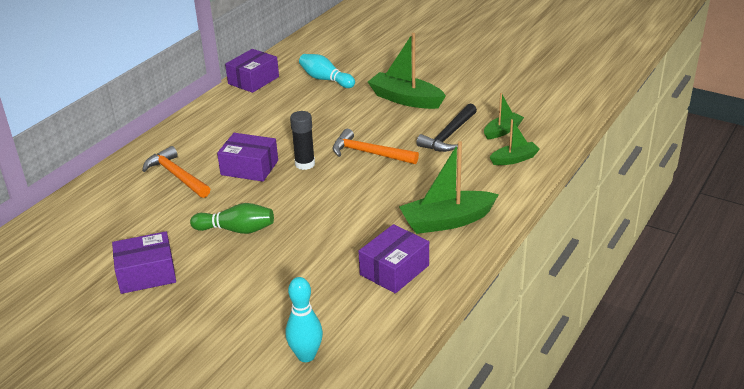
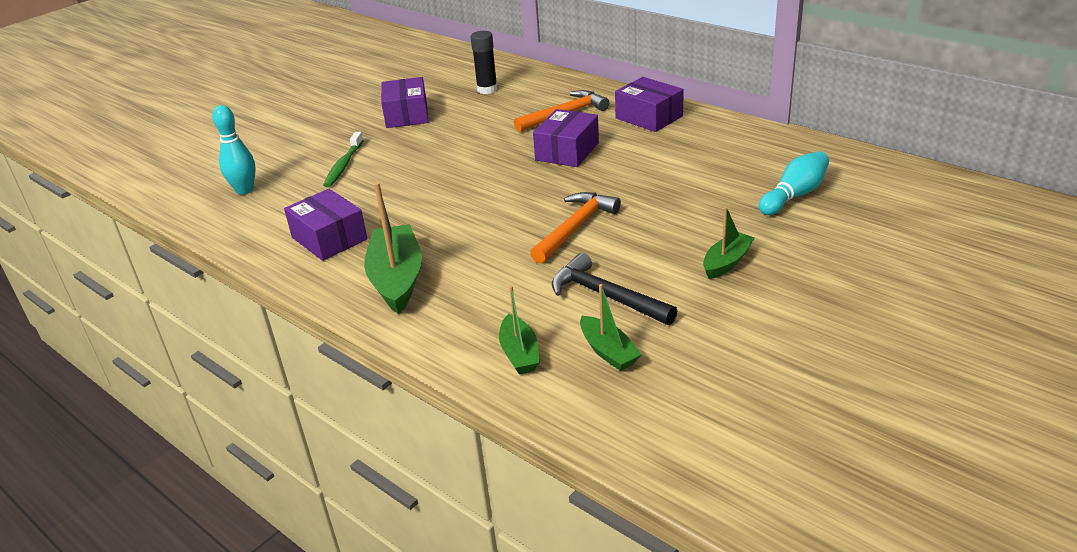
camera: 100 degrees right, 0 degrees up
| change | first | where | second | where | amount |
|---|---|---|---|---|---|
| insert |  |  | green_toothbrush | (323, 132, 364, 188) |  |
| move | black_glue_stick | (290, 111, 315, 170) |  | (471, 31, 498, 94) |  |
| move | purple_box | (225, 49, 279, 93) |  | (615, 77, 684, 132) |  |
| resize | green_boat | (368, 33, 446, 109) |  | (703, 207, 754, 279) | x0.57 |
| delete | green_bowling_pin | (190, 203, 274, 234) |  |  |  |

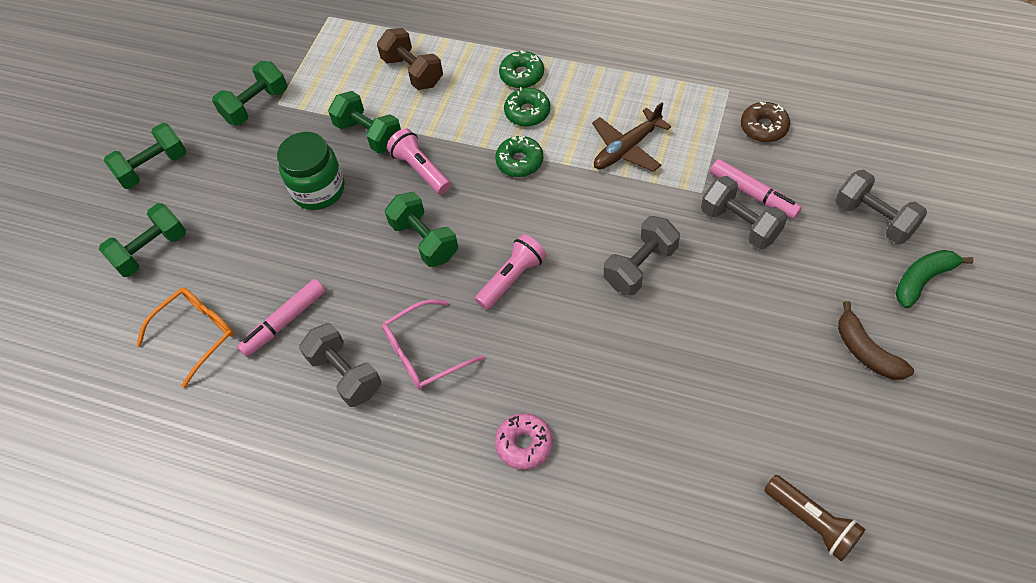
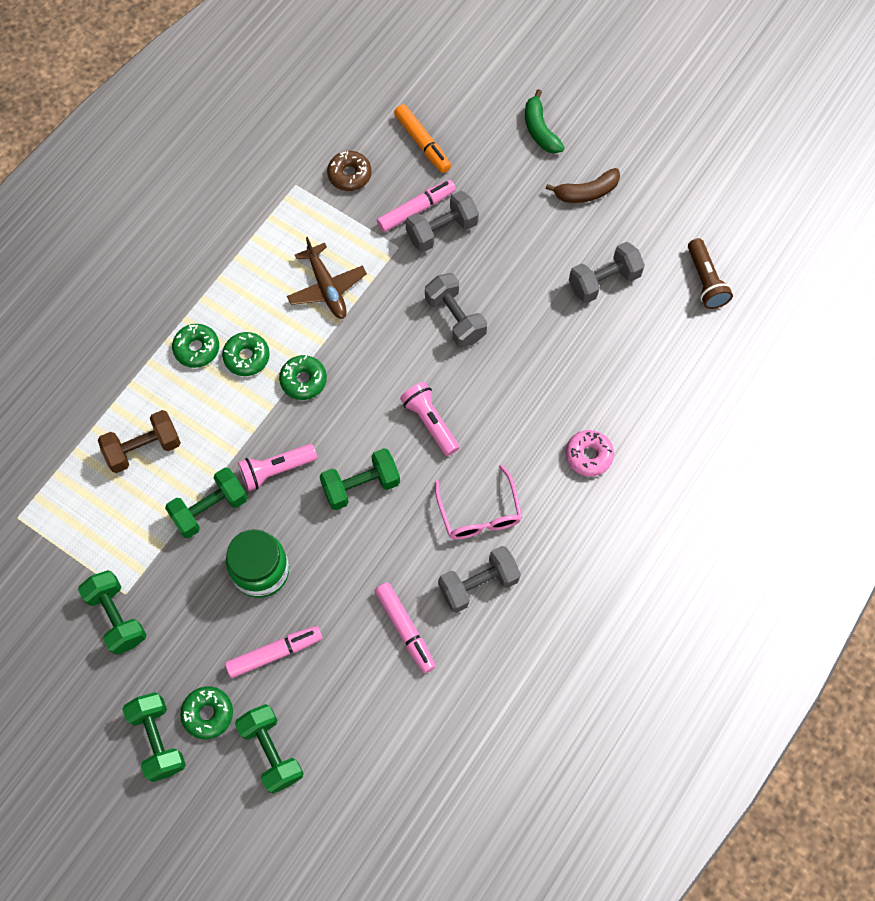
camera: 80 degrees left, 10 degrees up
| change | first | where | second | where | amount |
|---|---|---|---|---|---|
| insert |  |  | green_donut | (180, 686, 233, 739) |  |
| insert |  |  | pink_marker | (225, 626, 323, 678) |  |
| insert |  |  | orange_marker | (394, 104, 451, 173) |  |
| move | grey_dumbbell | (835, 170, 927, 244) |  | (569, 242, 645, 303) |  |
| rotate | brown_flashlight | (764, 475, 865, 561) |  | (688, 238, 733, 309) | 105 degrees clockwise |
| delete | orange_glasses | (136, 287, 234, 388) |  |  |  |

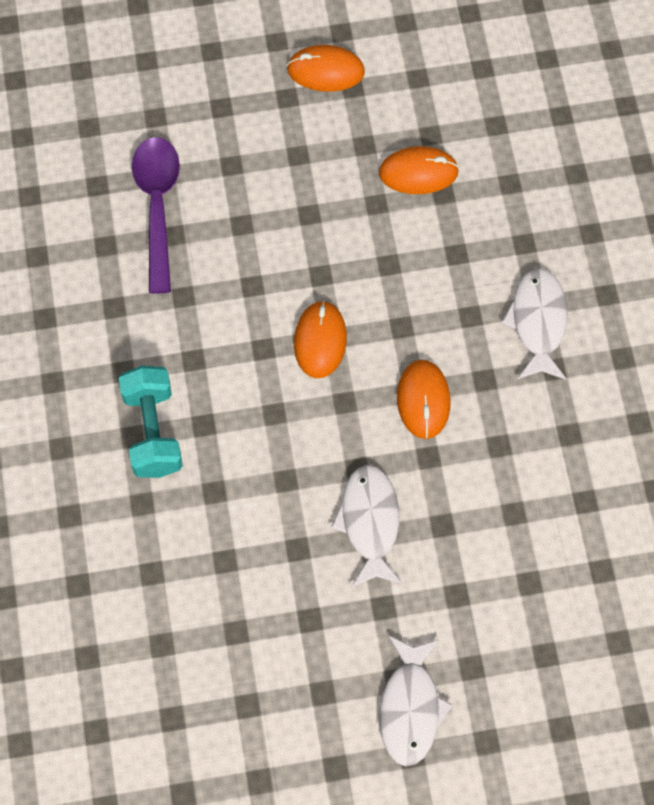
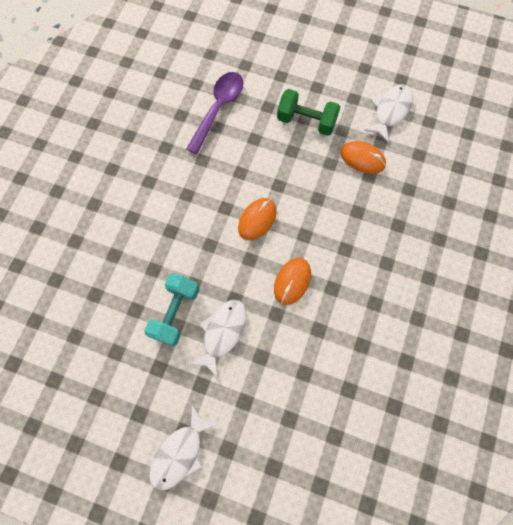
camera: 30 degrees right, 5 degrees up
| change | first | where | second | where | amount |
|---|---|---|---|---|---|
| move | turquoise_dumbbell | (119, 366, 183, 478) |  | (144, 273, 200, 346) |  |
| insert |  |  | green_dumbbell | (277, 89, 340, 136) |  |
| move | white_fish | (501, 268, 568, 380) |  | (364, 84, 413, 143) |  |
| delete | orange_mouse | (287, 45, 365, 92) |  |  |  |

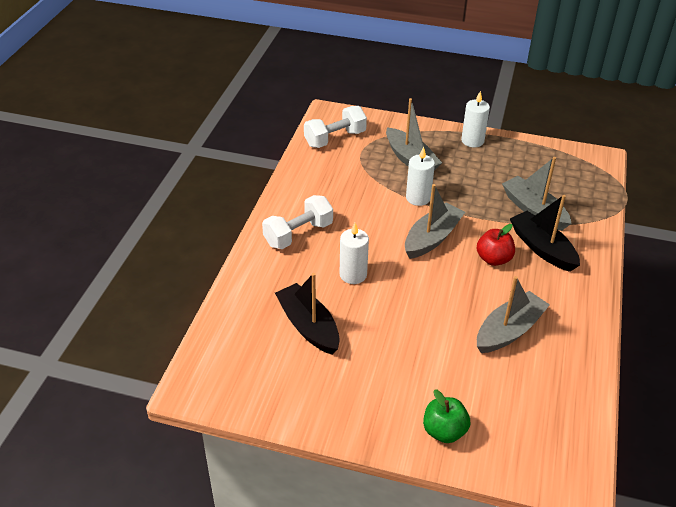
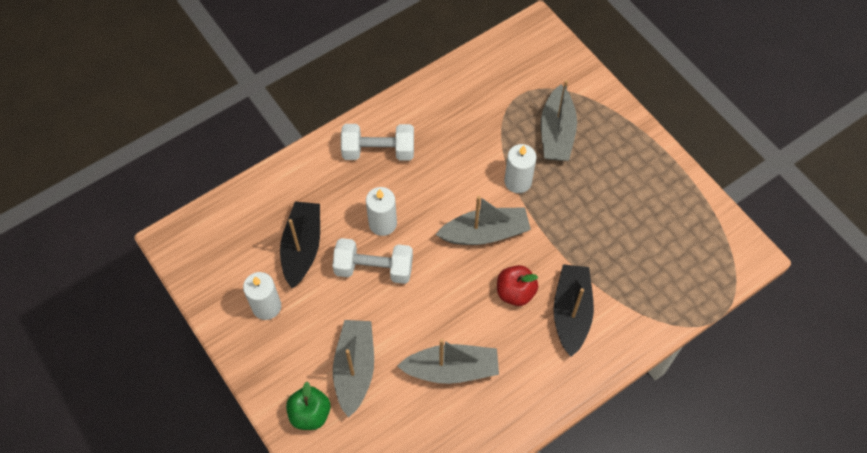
camera: 40 degrees right, 20 degrees up
| change | first | where | second | where | amount |
|---|---|---|---|---|---|
| move | white_candle | (461, 91, 490, 147) |  | (243, 272, 281, 320) |  |
| move | white_dumbbell | (304, 106, 367, 148) |  | (333, 238, 413, 284) |  |
| move | grey_boat | (502, 157, 572, 231) |  | (333, 320, 374, 418) |  |

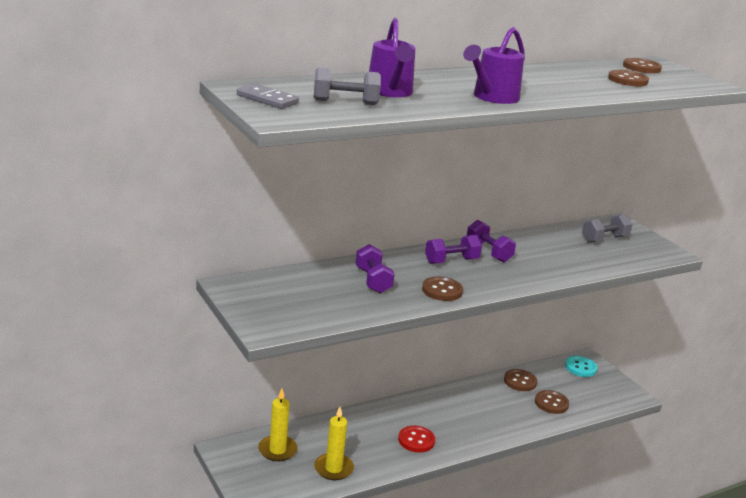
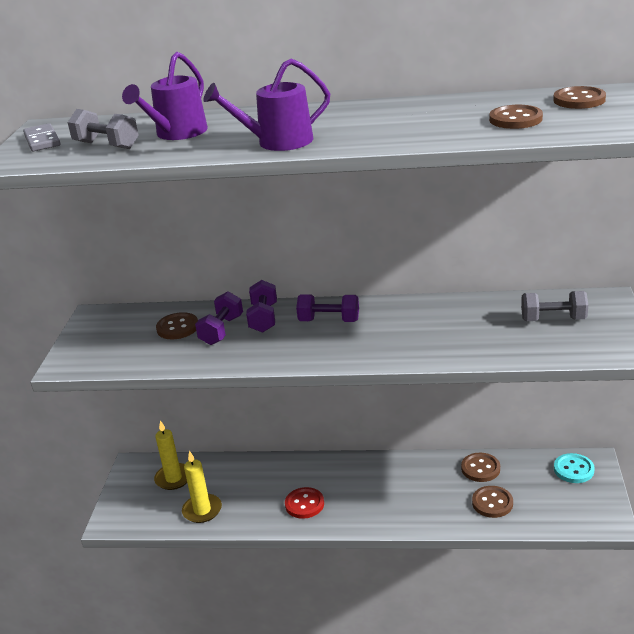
camera: 40 degrees right, 5 degrees up
| change | first | where | second | where | amount |
|---|---|---|---|---|---|
| move | brown_button | (422, 277, 463, 301) |  | (156, 312, 198, 339) |  |
| move | purple_dumbbell | (467, 220, 516, 262) |  | (246, 280, 277, 333) |  |

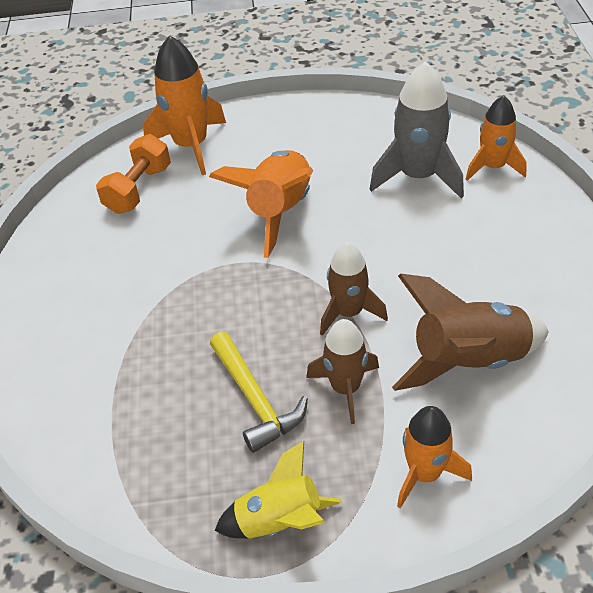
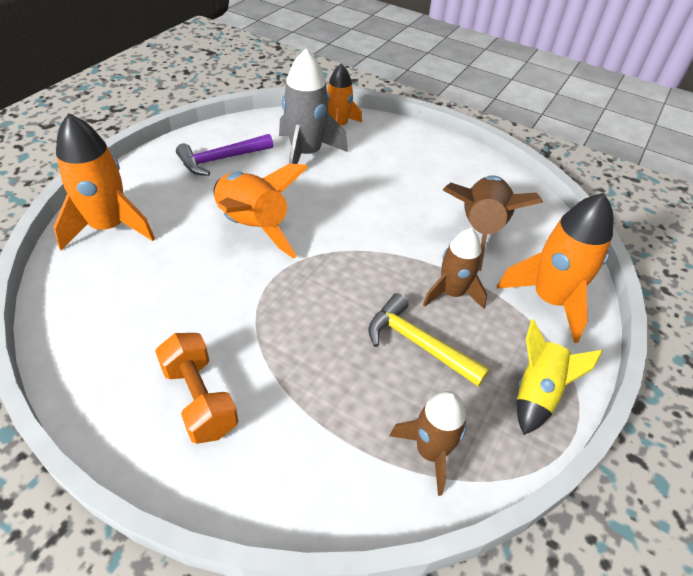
camera: 60 degrees left, 0 degrees up
| change | first | where | second | where | amount |
|---|---|---|---|---|---|
| move | orange_dumbbell | (96, 134, 171, 214) |  | (155, 333, 238, 444) |  |
| insert |  |  | purple_hammer | (176, 134, 273, 176) |  |
| rotate | yellow_hammer | (210, 332, 308, 453) |  | (368, 293, 489, 387) | 150 degrees counterclockwise |
| move | brown_rocket | (320, 242, 388, 336) |  | (390, 391, 467, 496) |  |
| resize | orange_rocket | (397, 406, 472, 508) |  | (497, 193, 613, 343) | x1.54 |

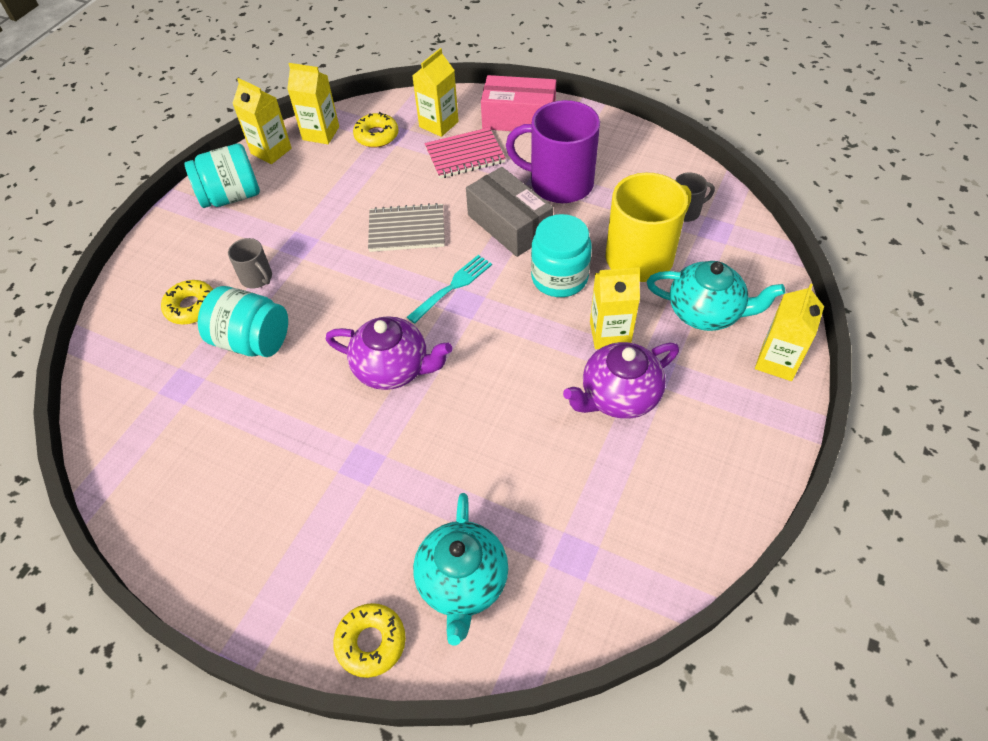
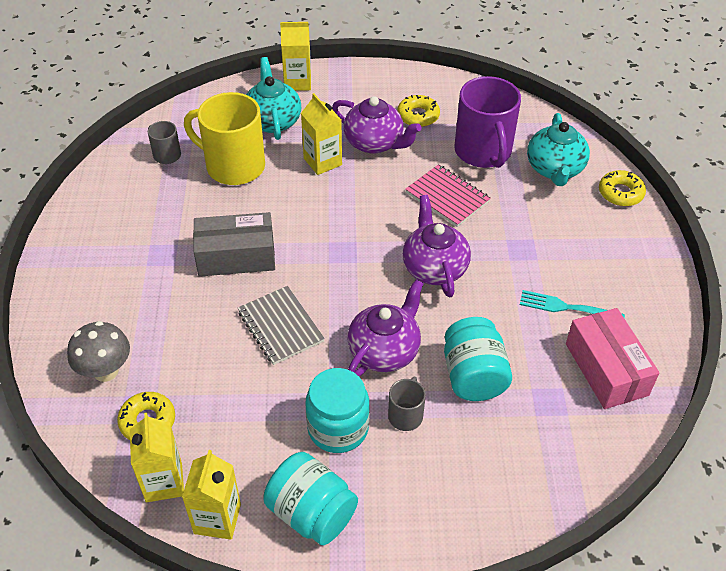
camera: 120 degrees left, 5 degrees down
| change | first | where | second | where | amount |
|---|---|---|---|---|---|
| replace | yellow_carton | (412, 48, 459, 137) | grey_mushroom | (67, 321, 130, 382) |  |
| rotate | grey_box | (466, 167, 553, 257) |  | (193, 212, 275, 277) | 60 degrees clockwise |
| move | turquoise_jar | (531, 214, 592, 297) |  | (305, 368, 370, 453) |  |
| insert |  |  | purple_teapot | (347, 279, 424, 377) |  |
| move | yellow_donut | (161, 280, 213, 324) |  | (397, 95, 440, 127) |  |
| move | pink_notebook | (424, 127, 506, 179) |  | (405, 164, 491, 227) |  |
| move | purple_mug | (506, 100, 600, 203) |  | (454, 76, 521, 168) |  |
| move | turquoise_fork | (407, 255, 492, 324) |  | (520, 290, 625, 318) |  |
| rotate | turquoise_teapot | (413, 493, 508, 646) |  | (527, 113, 590, 186) | 120 degrees clockwise |
| move | pink_box | (481, 75, 556, 131) |  | (566, 308, 659, 409) |  |

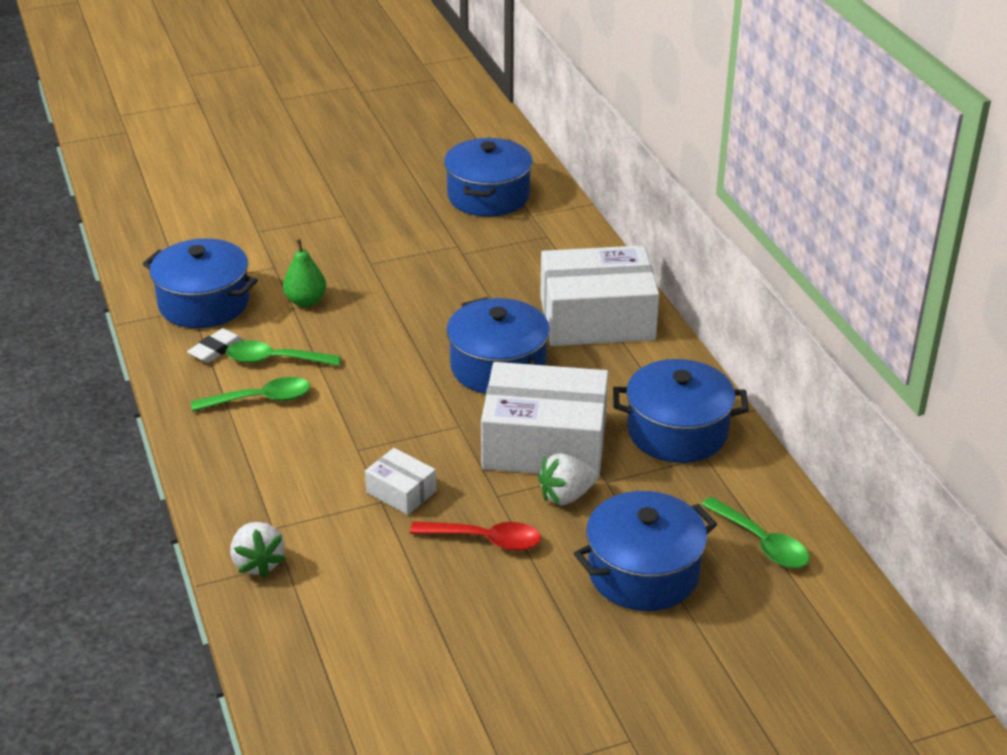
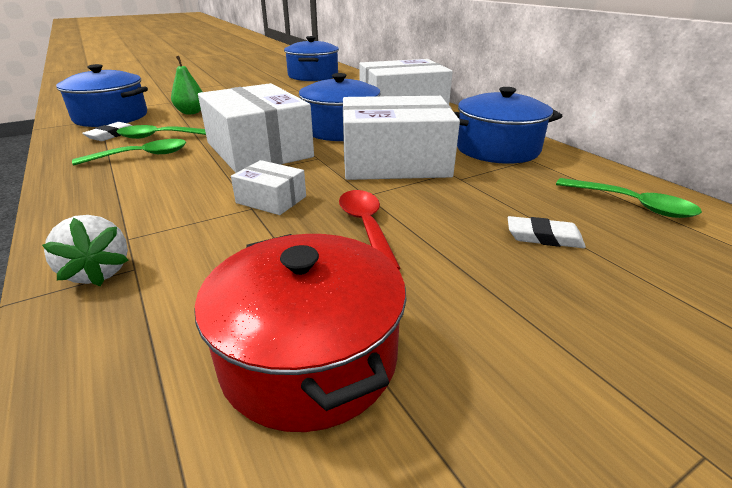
camera: 10 degrees left, 5 degrees down
| change | first | where | second | where | amount |
|---|---|---|---|---|---|
| insert |  |  | red_pot | (194, 234, 407, 432) |  |
| insert |  |  | white_box | (198, 83, 314, 173) |  |
| rotate | red_spoon | (410, 522, 541, 551) |  | (339, 190, 401, 270) | 105 degrees counterclockwise |
| replace | blue_pot | (574, 491, 717, 611) | white_eraser | (508, 216, 586, 248) |  |
| delete | white_strawberry | (538, 453, 598, 505) |  |  |  |

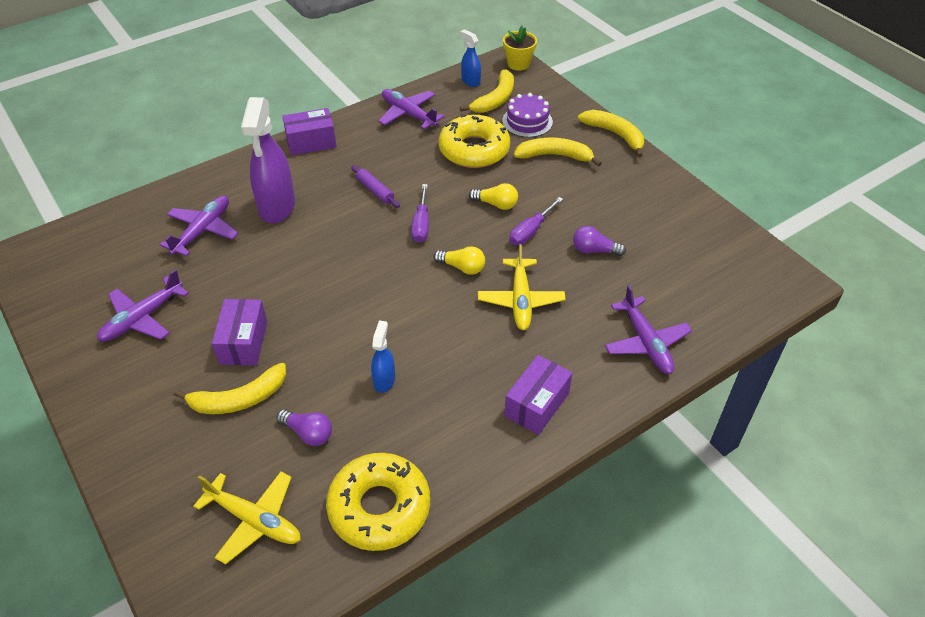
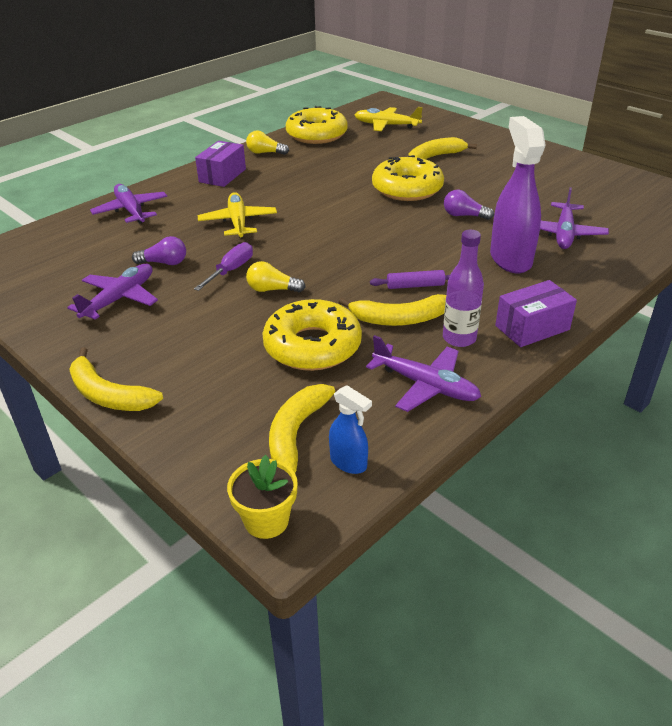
camera: 170 degrees right, 10 degrees down
| change | first | where | second | where | amount |
|---|---|---|---|---|---|
| move | purple_plane | (97, 269, 189, 342) |  | (67, 264, 158, 320) |  |
| move | yellow_light_bulb | (433, 246, 485, 275) |  | (246, 131, 289, 155) |  |
| move | yellow_banana | (514, 138, 602, 167) |  | (338, 294, 446, 326) |  |
| rotate | purple_rolling_pin | (351, 165, 400, 208) |  | (370, 270, 451, 289) | 45 degrees counterclockwise |
| insert |  |  | yellow_donut | (372, 155, 444, 201) |  |
| insert |  |  | purple_bottle | (443, 230, 484, 347) |  |
| move | purple_light_bulb | (277, 410, 332, 446) |  | (444, 190, 494, 220) |  |
| delete | purple_box | (212, 299, 267, 365) |  |  |  |
| delete | blue_spray_bottle | (371, 320, 395, 393) |  |  |  |
| delete | purple_screwdriver | (411, 184, 429, 243) |  |  |  |
| delete | purple_cake | (502, 93, 553, 137) |  |  |  |

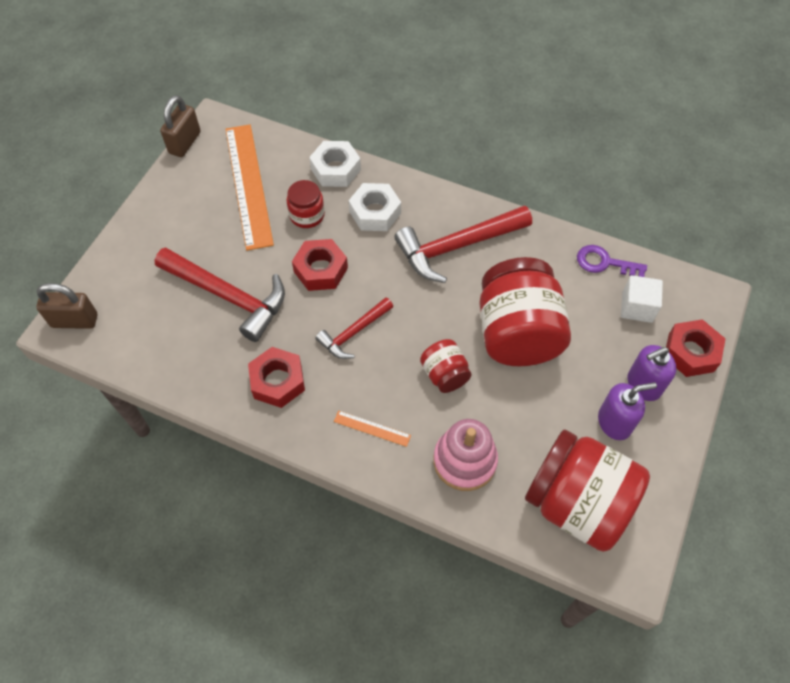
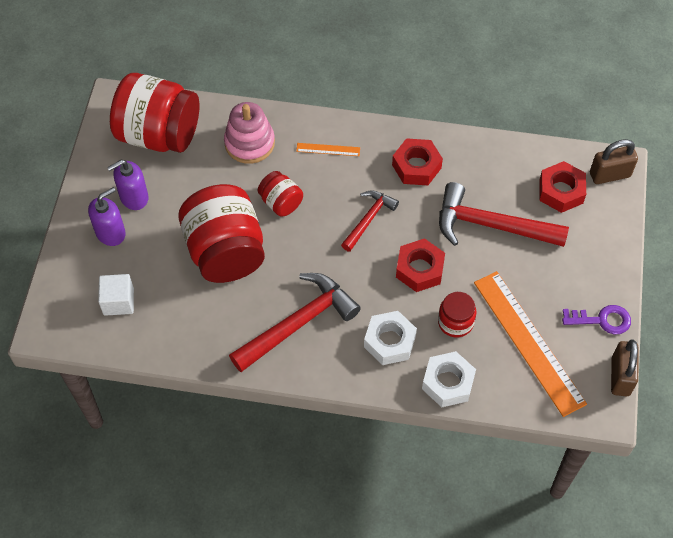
camera: 165 degrees right, 0 degrees up
| change | first | where | second | where | amount |
|---|---|---|---|---|---|
| move | red_nut | (666, 319, 726, 377) |  | (539, 161, 586, 213) |  |
| move | purple_key | (577, 245, 647, 277) |  | (562, 305, 631, 334) |  |

